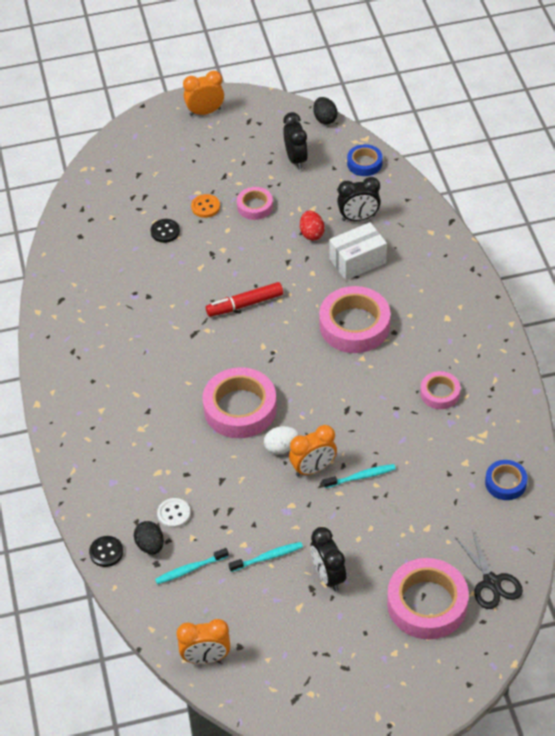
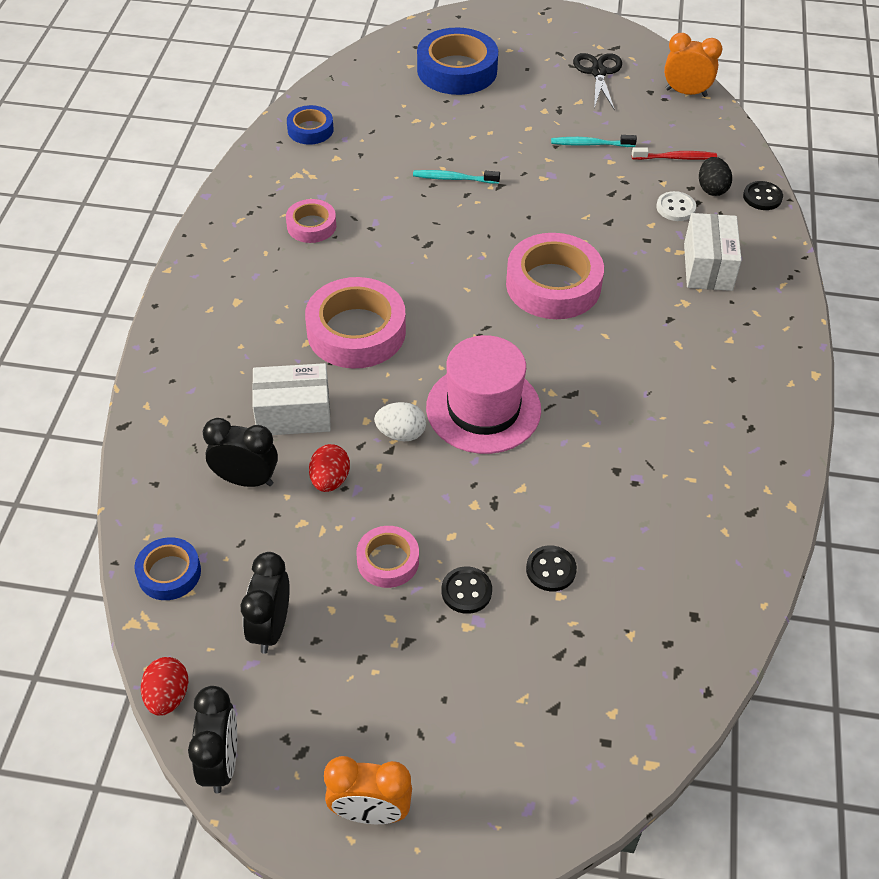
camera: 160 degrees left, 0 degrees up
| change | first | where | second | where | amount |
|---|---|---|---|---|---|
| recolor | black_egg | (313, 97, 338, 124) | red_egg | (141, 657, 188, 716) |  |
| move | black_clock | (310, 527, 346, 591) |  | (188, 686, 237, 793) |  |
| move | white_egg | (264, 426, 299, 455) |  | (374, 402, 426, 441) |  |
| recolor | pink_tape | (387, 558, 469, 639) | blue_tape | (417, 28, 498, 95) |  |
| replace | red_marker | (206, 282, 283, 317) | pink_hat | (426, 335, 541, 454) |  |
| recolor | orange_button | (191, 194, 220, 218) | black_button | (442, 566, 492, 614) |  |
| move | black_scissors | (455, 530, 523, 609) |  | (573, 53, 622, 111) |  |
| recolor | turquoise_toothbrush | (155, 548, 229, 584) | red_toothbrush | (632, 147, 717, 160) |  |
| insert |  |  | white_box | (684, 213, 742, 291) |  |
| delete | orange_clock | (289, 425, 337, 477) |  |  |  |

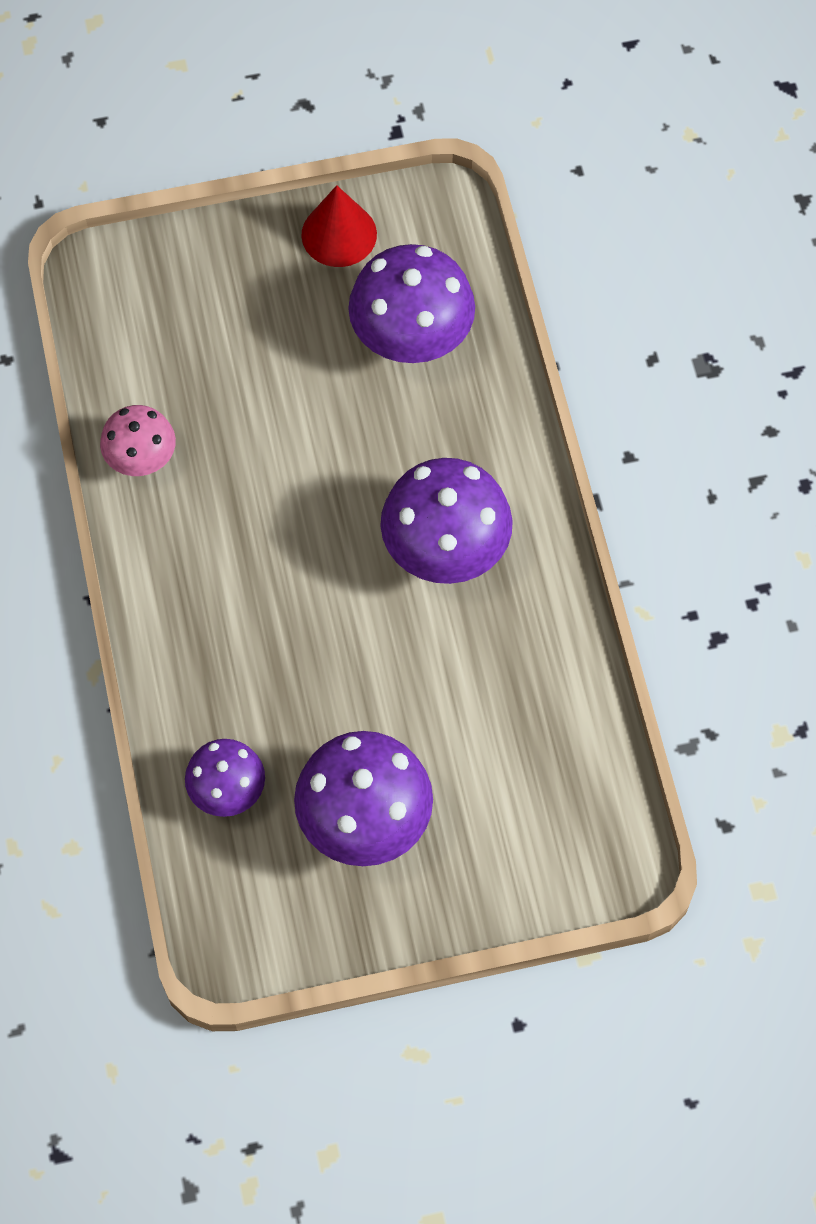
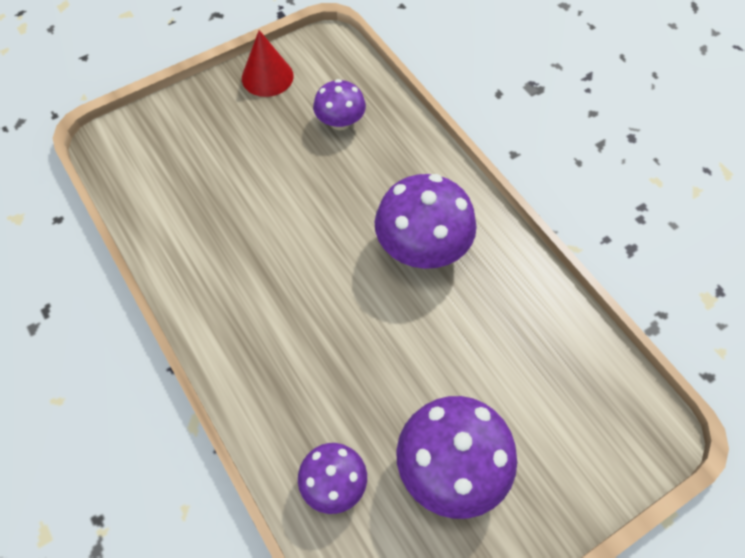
camera: 20 degrees left, 5 degrees down
| change | first | where | second | where | amount |
|---|---|---|---|---|---|
| resize | purple_mushroom | (348, 244, 475, 363) |  | (313, 79, 366, 130) | x0.59 |
| delete | pink_mushroom | (100, 405, 176, 476) |  |  |  |

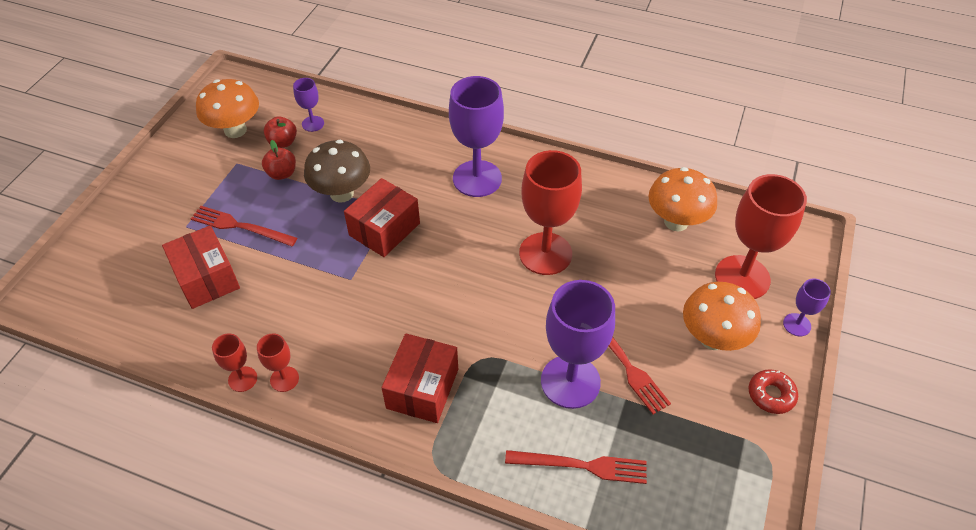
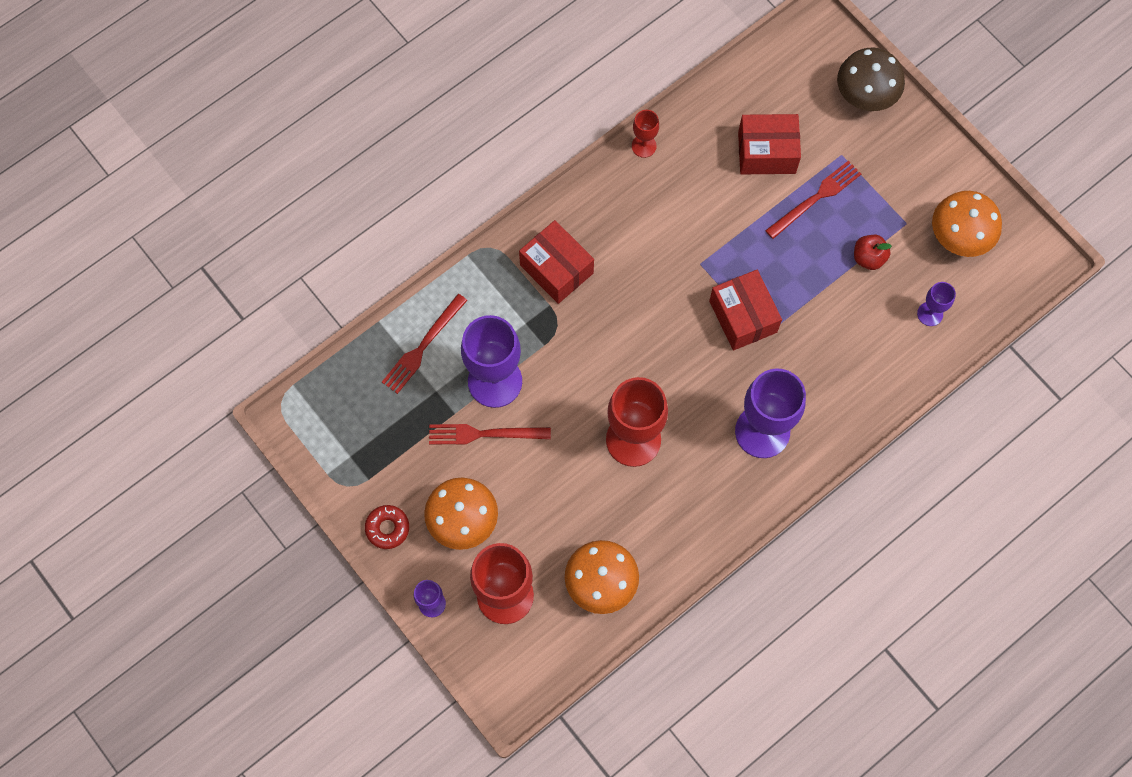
camera: 120 degrees right, 20 degrees up
| change | first | where | second | where | amount |
|---|---|---|---|---|---|
| move | brown_mushroom | (304, 140, 370, 203) |  | (837, 48, 905, 111) |  |
| delete | red_goblet | (257, 333, 299, 392) |  |  |  |
| delete | red_apple | (264, 116, 297, 148) |  |  |  |

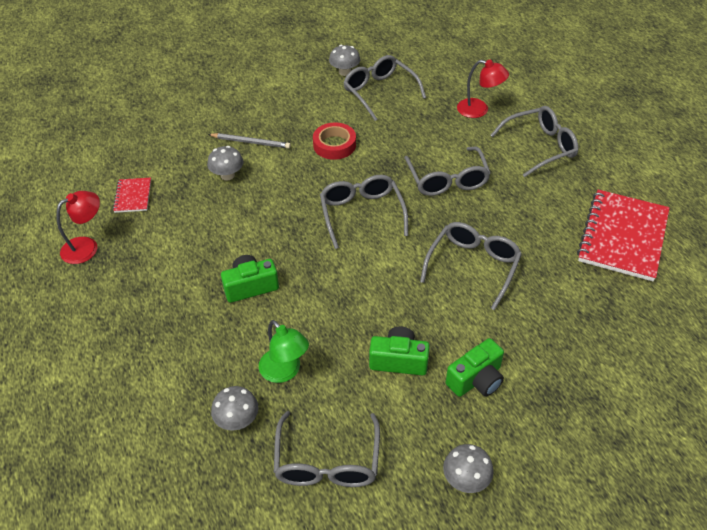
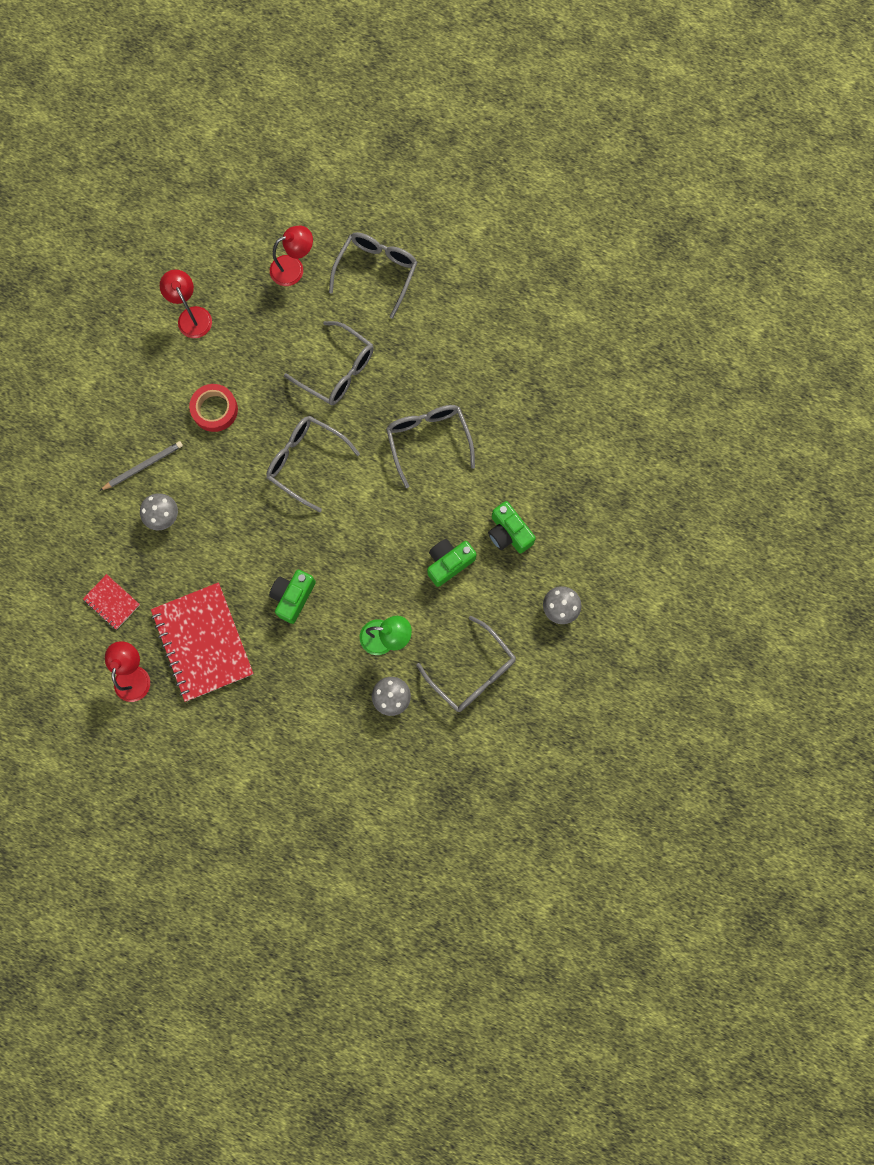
camera: 45 degrees left, 30 degrees up
| change | first | where | second | where | amount |
|---|---|---|---|---|---|
| move | red_notebook | (577, 190, 670, 281) |  | (151, 582, 254, 702) |  |
| replace | grey_glasses | (343, 55, 426, 121) | red_lamp | (160, 270, 212, 338) |  |
| rotate | green_camera | (446, 338, 504, 397) |  | (488, 501, 536, 553) | 135 degrees clockwise |
| delete | grey_mushroom | (329, 45, 360, 76) |  |  |  |

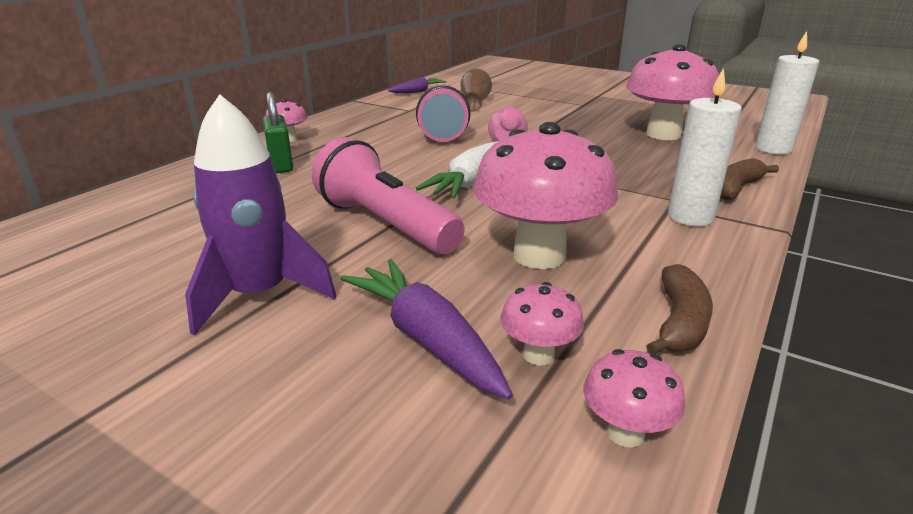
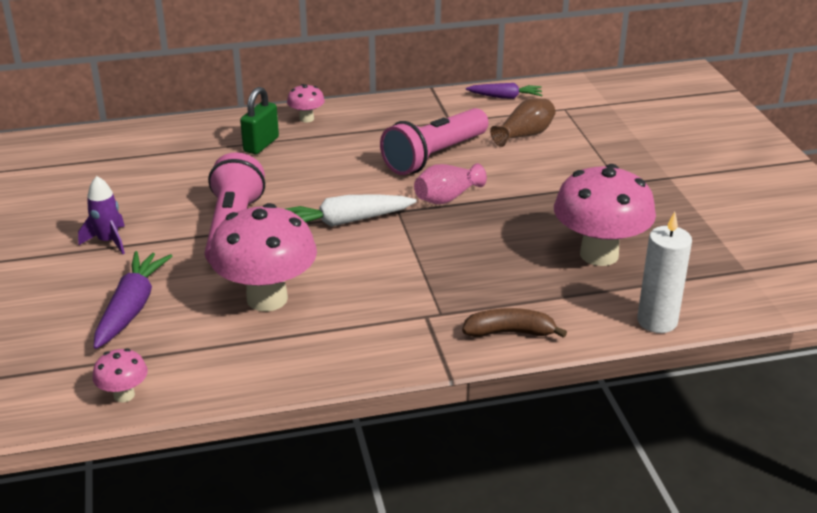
camera: 45 degrees right, 5 degrees up
| change | first | where | second | where | amount |
|---|---|---|---|---|---|
| resize | purple_rocket | (185, 94, 336, 336) |  | (78, 176, 125, 254) | x0.59 |
| delete | pink_mushroom | (501, 282, 584, 366) |  |  |  |
| delete | brown_banana | (646, 264, 713, 354) |  |  |  |
| delete | white_candle | (668, 68, 742, 226) |  |  |  |

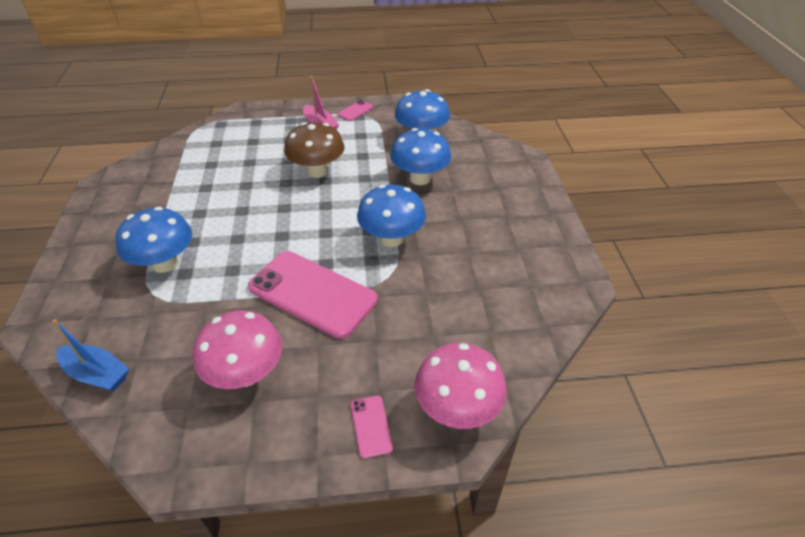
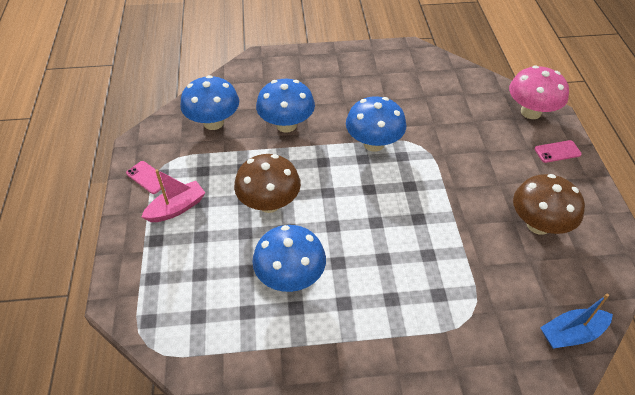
camera: 90 degrees left, 5 degrees up
| change | first | where | second | where | amount |
|---|---|---|---|---|---|
| move | blue_mushroom | (115, 207, 192, 273) |  | (252, 225, 326, 292) |  |
| recolor | pink_mushroom | (193, 311, 282, 389) | brown_mushroom | (513, 174, 585, 235) |  |
| rotate | blue_boat | (52, 319, 129, 391) |  | (540, 294, 613, 349) | 135 degrees counterclockwise |
| delete | pink_phone | (248, 251, 378, 339) |  |  |  |

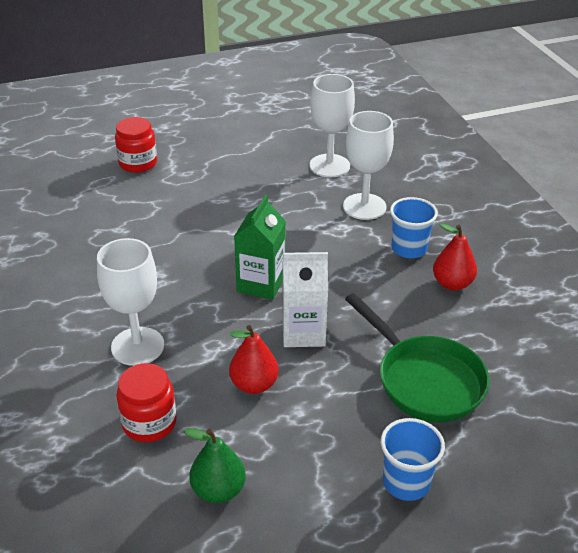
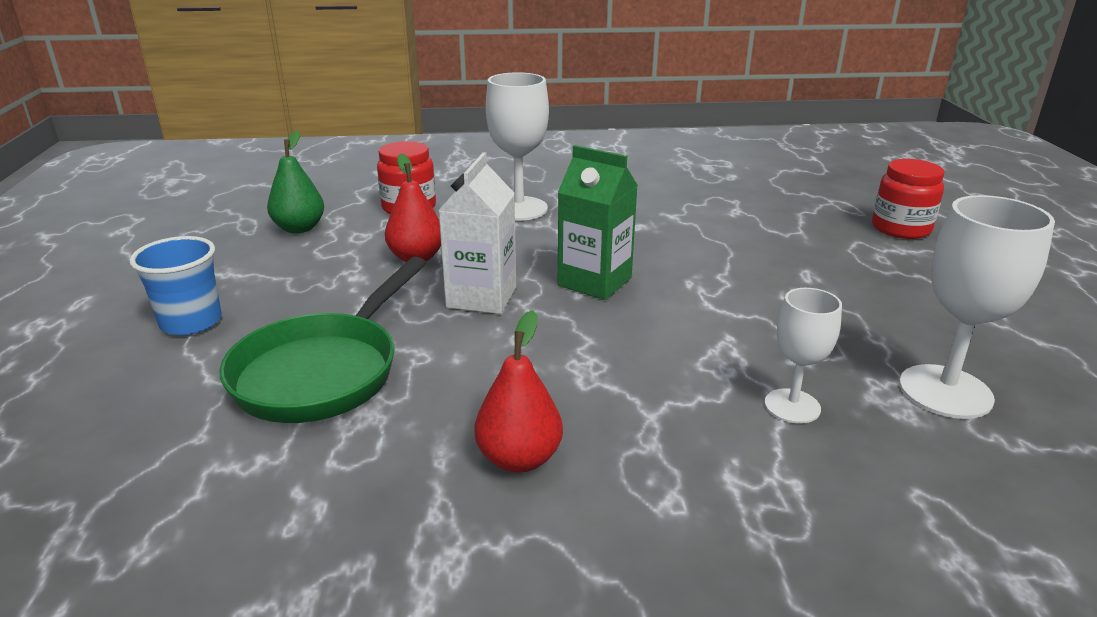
camera: 105 degrees right, 10 degrees down
| change | first | where | second | where | amount |
|---|---|---|---|---|---|
| rotate | green_pan | (345, 293, 490, 422) |  | (219, 257, 426, 423) | 45 degrees counterclockwise |
| resize | white_goblet | (343, 111, 394, 220) |  | (764, 288, 842, 424) | x0.61 |
| delete | blue_cup | (390, 197, 438, 258) |  |  |  |

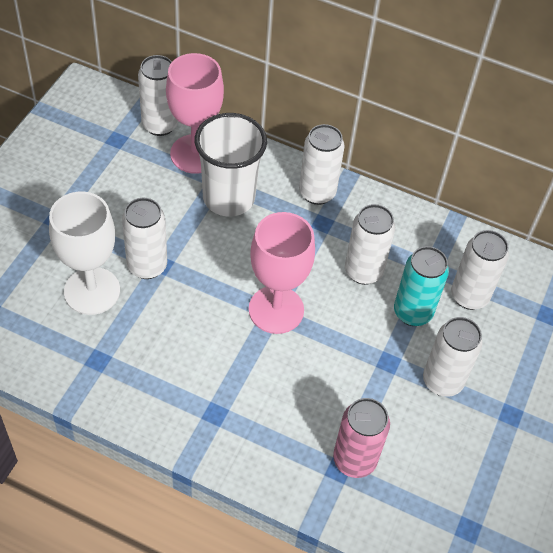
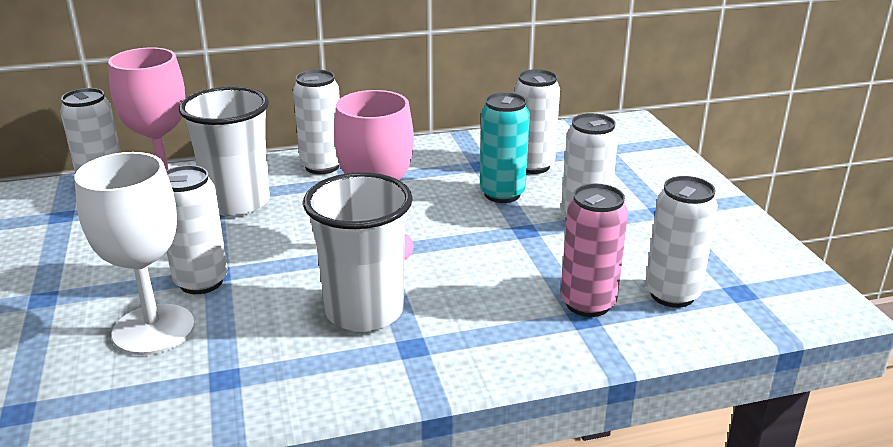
camera: 35 degrees left, 25 degrees down
| change | first | where | second | where | amount |
|---|---|---|---|---|---|
| insert |  |  | white_cup | (303, 172, 413, 332) |  |
| move | white_can | (345, 204, 395, 285) |  | (645, 176, 718, 308) |  |

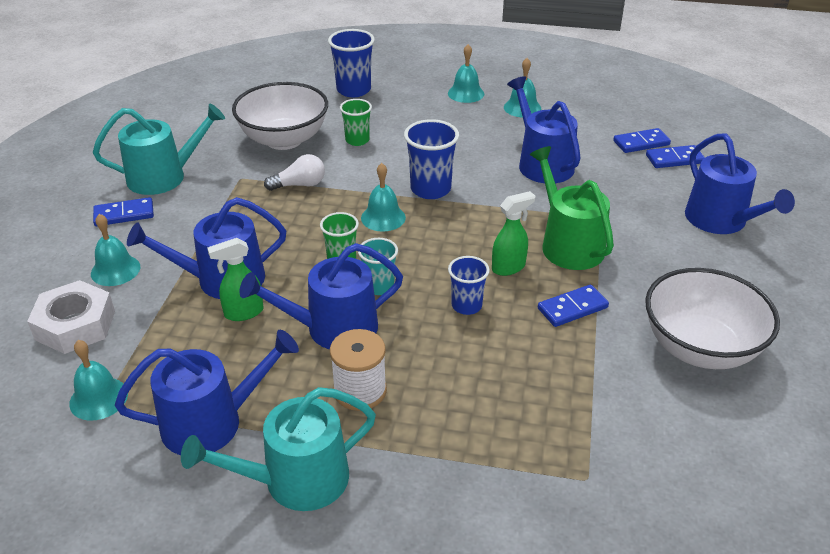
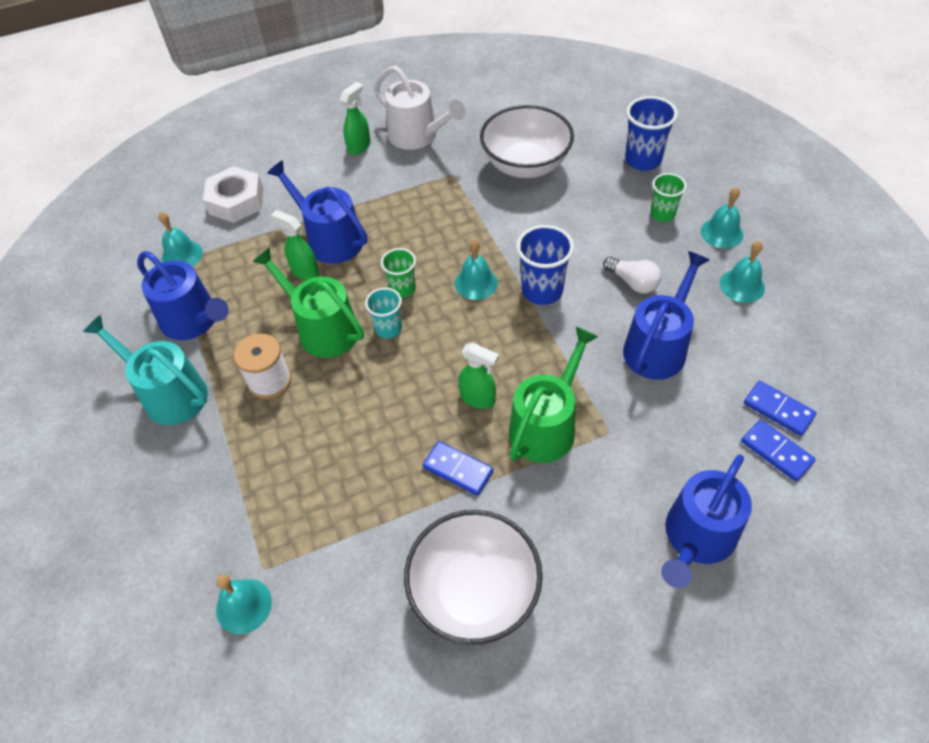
camera: 60 degrees right, 15 degrees up
| change | first | where | second | where | amount |
|---|---|---|---|---|---|
| move | turquoise_bell | (91, 214, 140, 286) |  | (216, 575, 272, 634) |  |
| recolor | blue_watering_can | (239, 243, 403, 350) | green_watering_can | (252, 247, 364, 358) |  |
| replace | blue_domino | (93, 197, 154, 226) | green_spray_bottle | (340, 82, 371, 155) |  |
| recolor | turquoise_watering_can | (93, 104, 225, 195) | white_watering_can | (374, 66, 465, 150) |  |
| move | white_light_bulb | (264, 154, 325, 191) |  | (603, 257, 662, 293) |  |
| move | green_cup | (340, 99, 372, 146) |  | (651, 173, 687, 222) |  |
| delete | blue_cup | (448, 256, 489, 315) |  |  |  |

